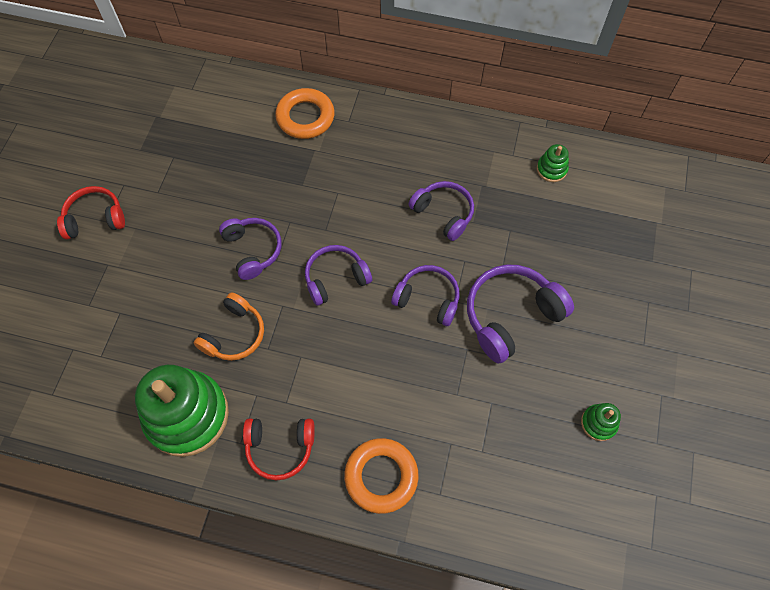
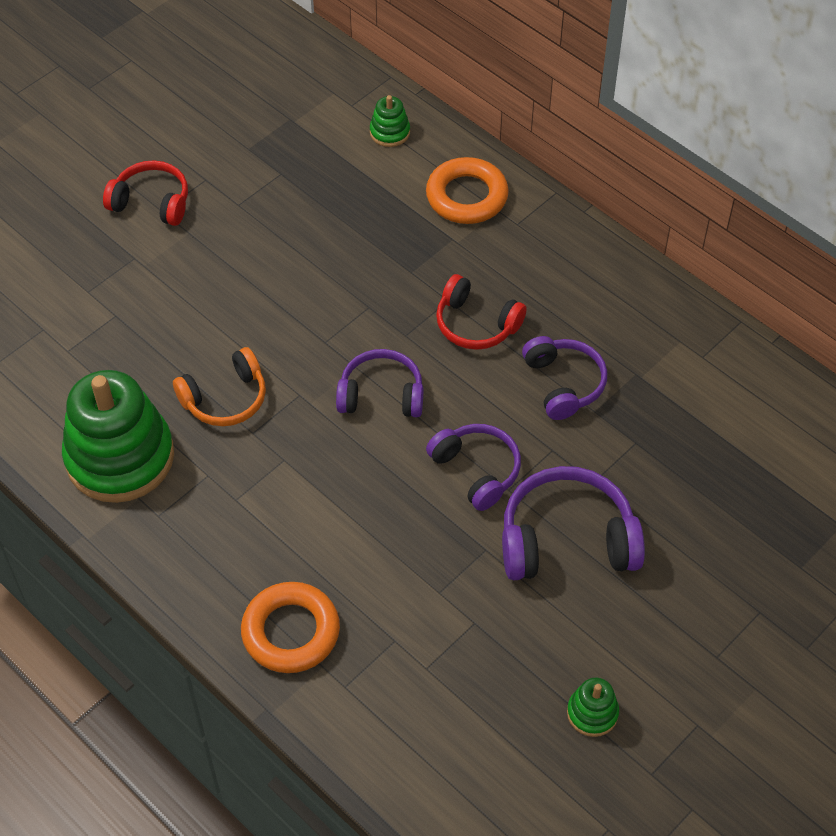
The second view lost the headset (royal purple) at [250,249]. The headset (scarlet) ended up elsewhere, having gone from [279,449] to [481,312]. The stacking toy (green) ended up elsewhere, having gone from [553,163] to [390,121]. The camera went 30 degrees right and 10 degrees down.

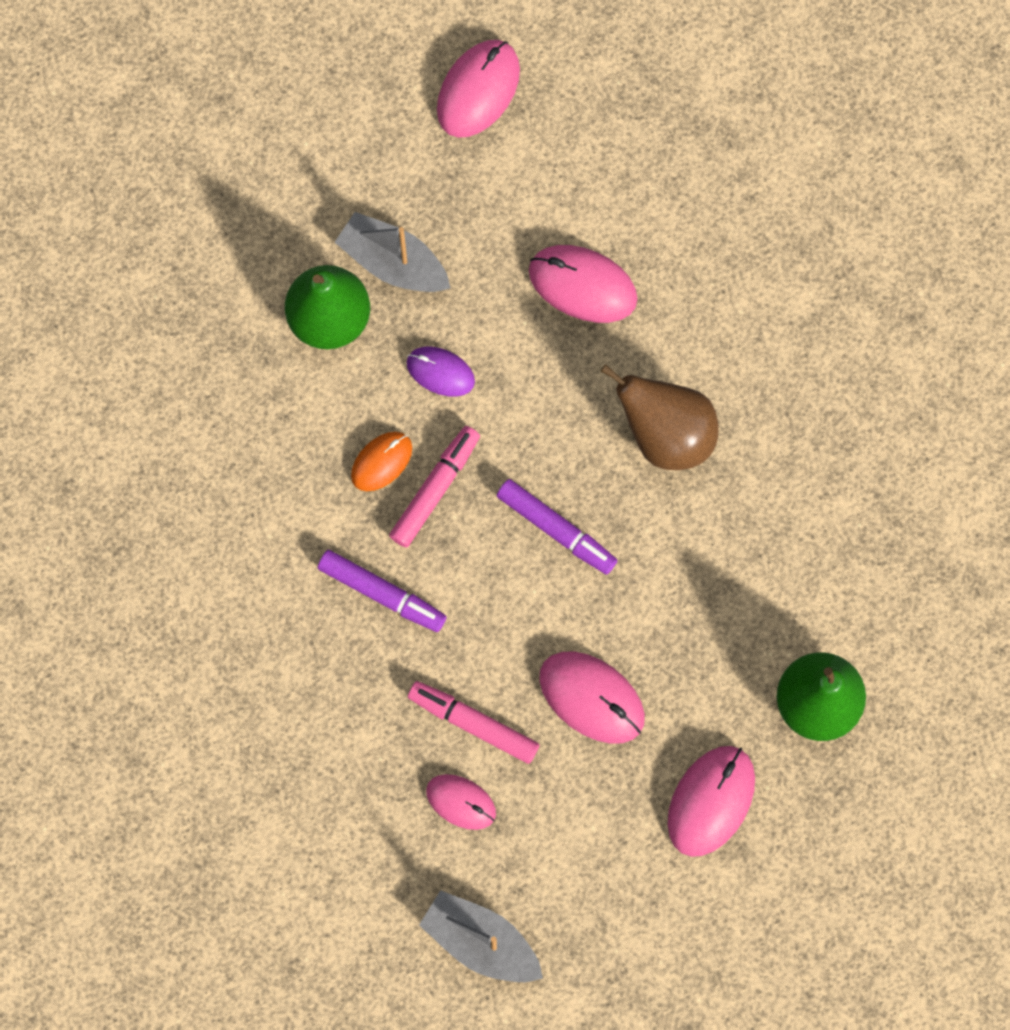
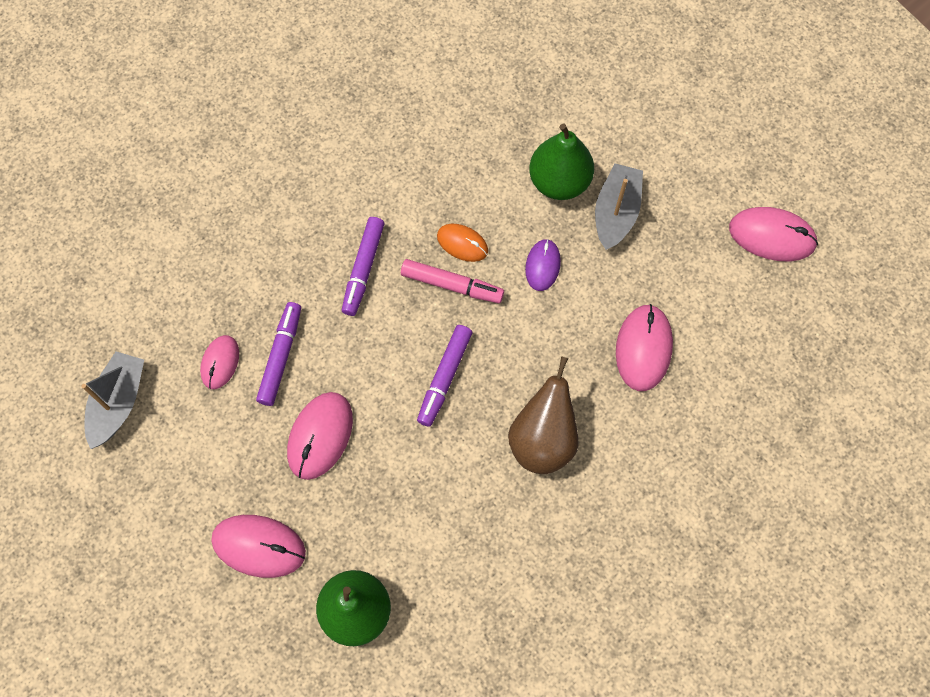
What was the marker (rosy) at [474,722] turned into the marker (royal purple) at [278,354]. The camera went 75 degrees right and 5 degrees down.

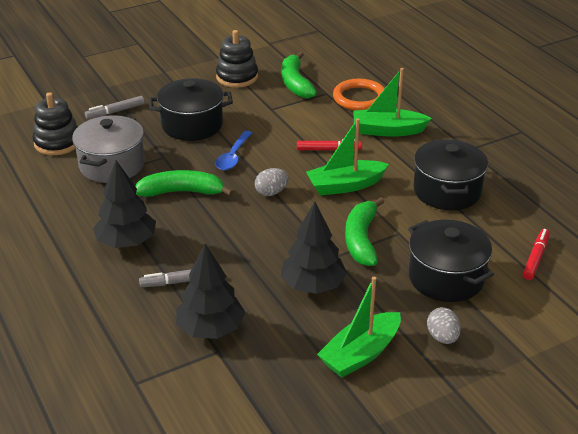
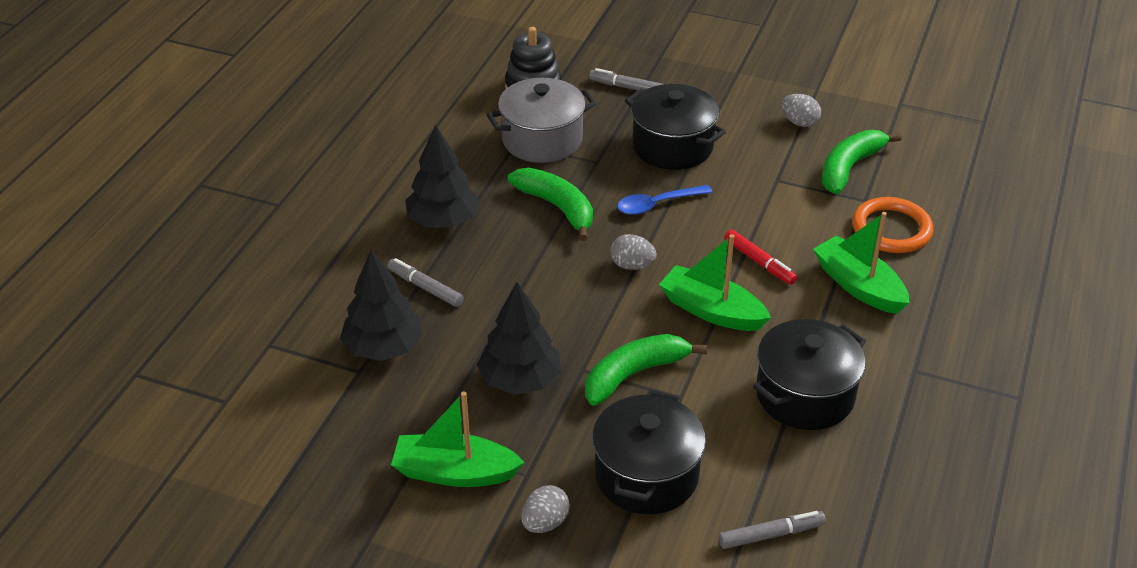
Where the stacking toy (ebony) stood at [237,59], the egg (gray) came to stand at [801,110]. What was the marker (scarlet) at [536,254] turned into the marker (gray) at [772,530]. The camera went 50 degrees right and 5 degrees up.

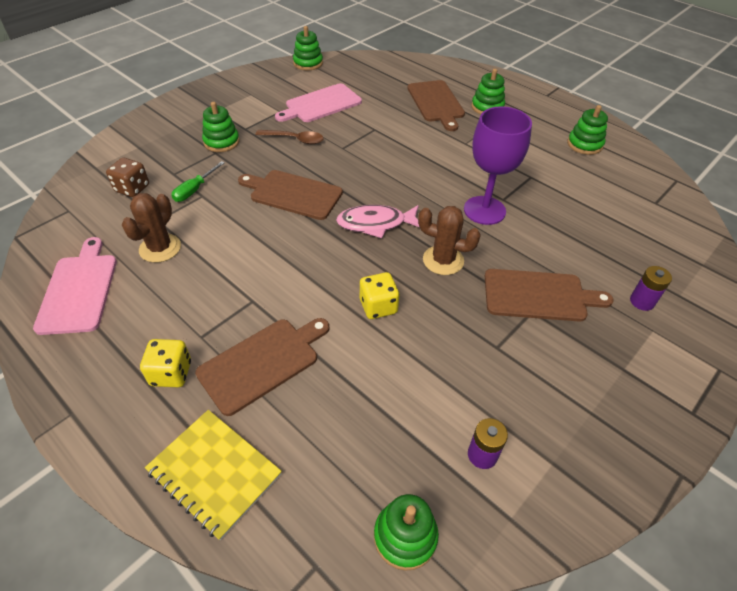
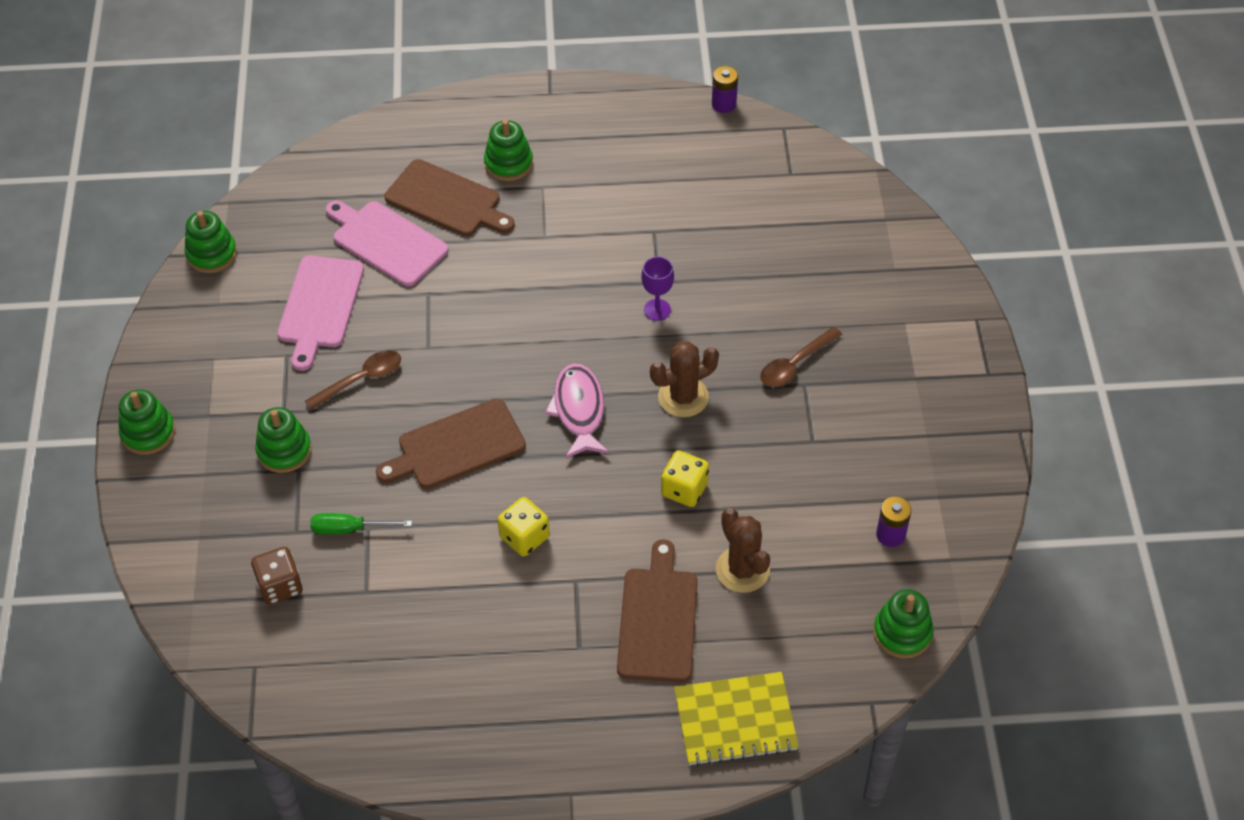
The bread board (rosy) ended up elsewhere, having gone from [75,286] to [387,244]. The cactus (brown) ended up elsewhere, having gone from [151,228] to [743,550]. The game die (yellow) ended up elsewhere, having gone from [165,363] to [523,526]. The stacking toy (green) ended up elsewhere, having gone from [587,130] to [147,422]. The power cell (royal purple) ended up elsewhere, having gone from [651,288] to [725,89]. Where the bread board (brown) stood at [549,295], the tablespoon (brown) came to stand at [801,357]. The hand screwdriver (green) at [198,181] ended up facing another way, 105 degrees clockwise from before. The toy fish (rosy) at [377,221] ended up facing another way, 135 degrees clockwise from before. The size of the chalice (royal purple) at [498,165] changed by a factor of 0.50. The camera went 45 degrees left and 5 degrees up.

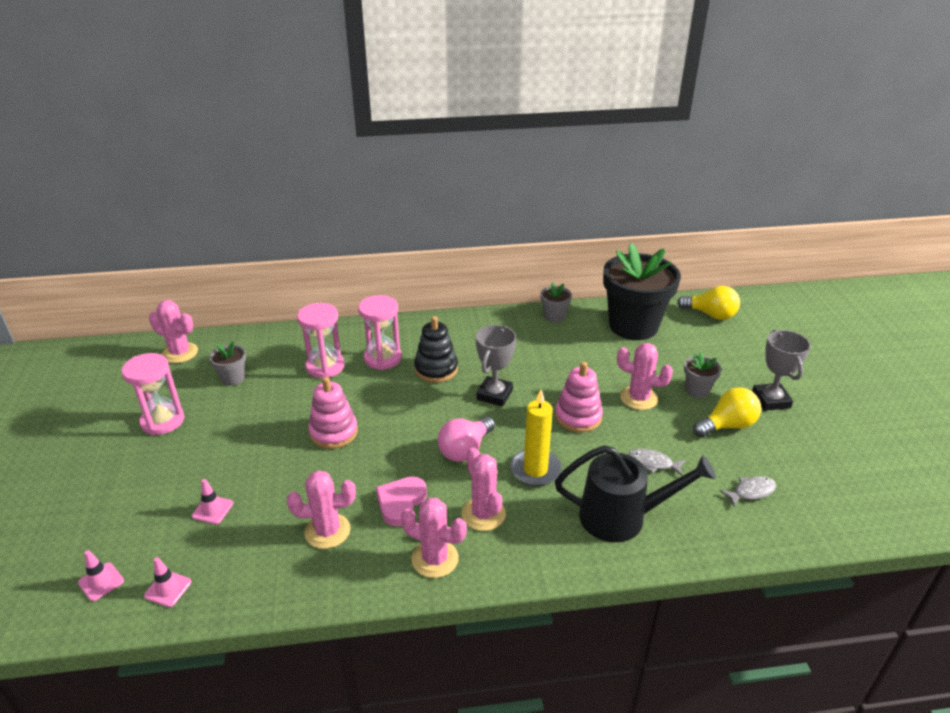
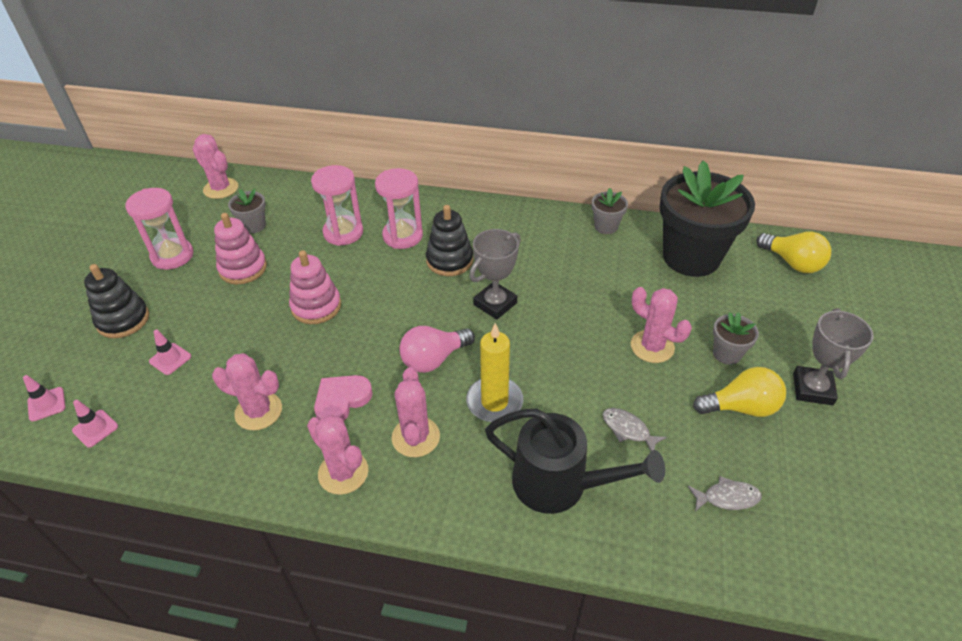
The second view gained the stacking toy (ebony) at [116,301]. The stacking toy (rosy) ended up elsewhere, having gone from [579,397] to [240,248]. The camera went 20 degrees right and 10 degrees up.

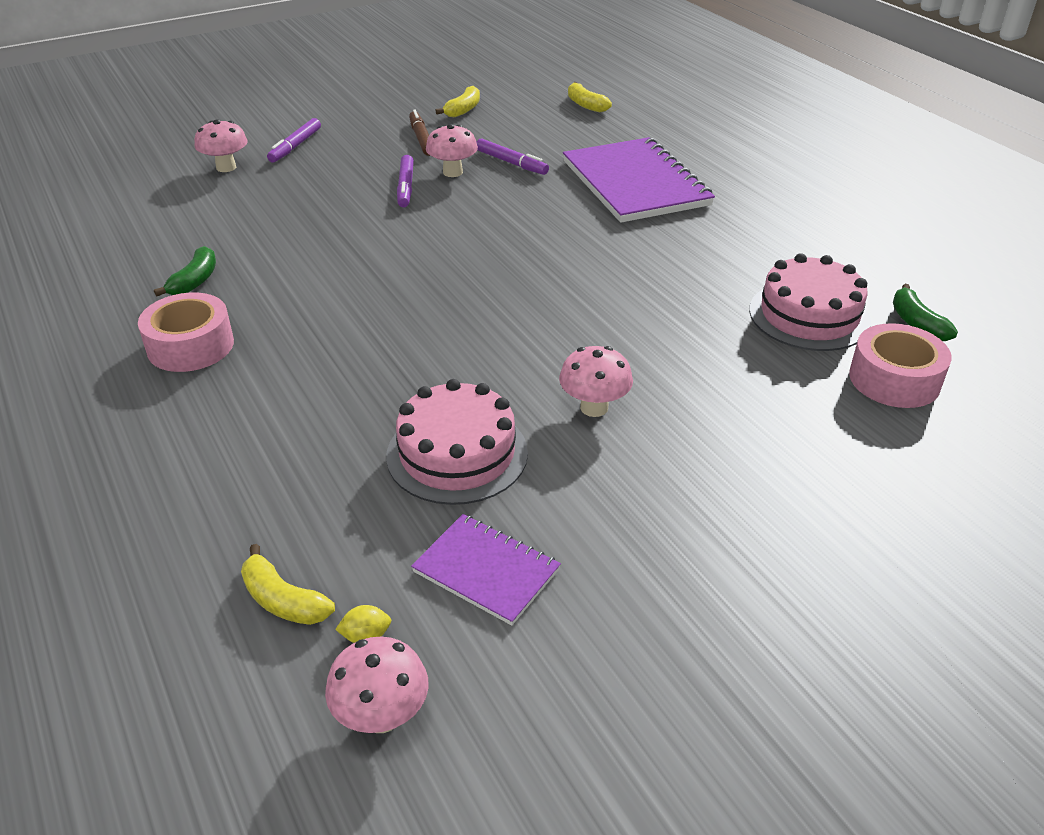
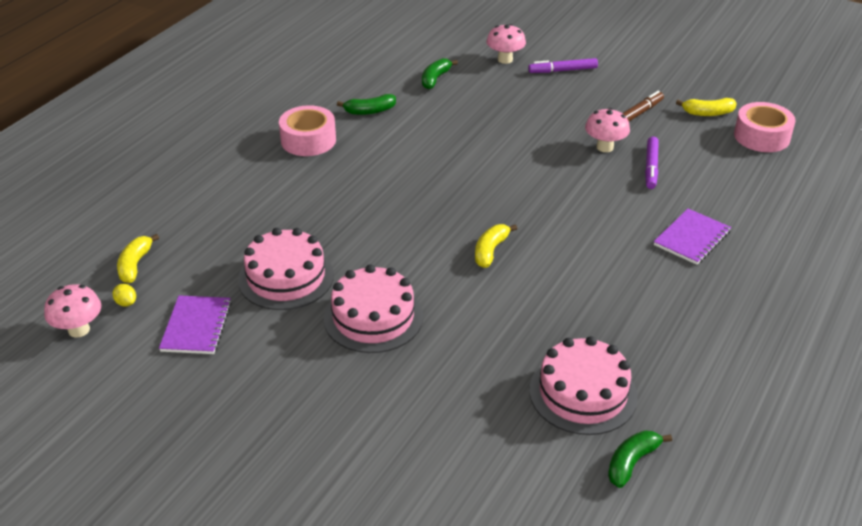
The second view lost the marker (royal purple) at [405,181]. The second view gained the toy banana (green) at [440,74]. The toy banana (yellow) ended up elsewhere, having gone from [590,97] to [496,246]. The roll of tape (rosy) ended up elsewhere, having gone from [900,365] to [765,127]. Where the toadstool (rosy) stood at [596,381], the layer cake (rosy) came to stand at [373,308]. The size of the notebook (royal purple) at [639,180] changed by a factor of 0.52. The camera went 60 degrees right and 0 degrees up.

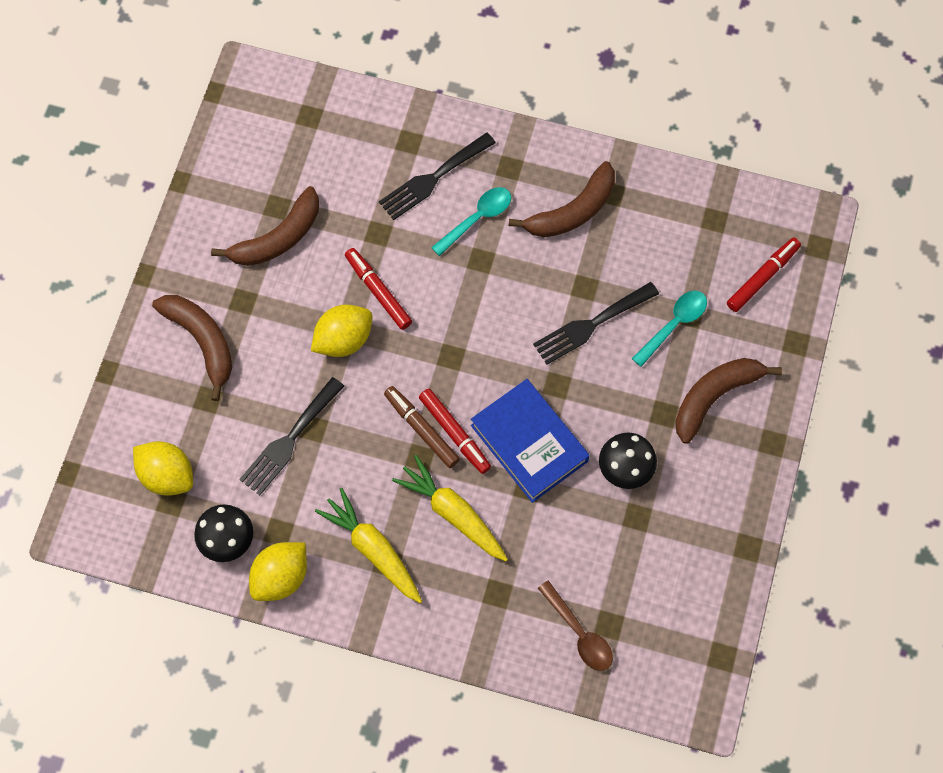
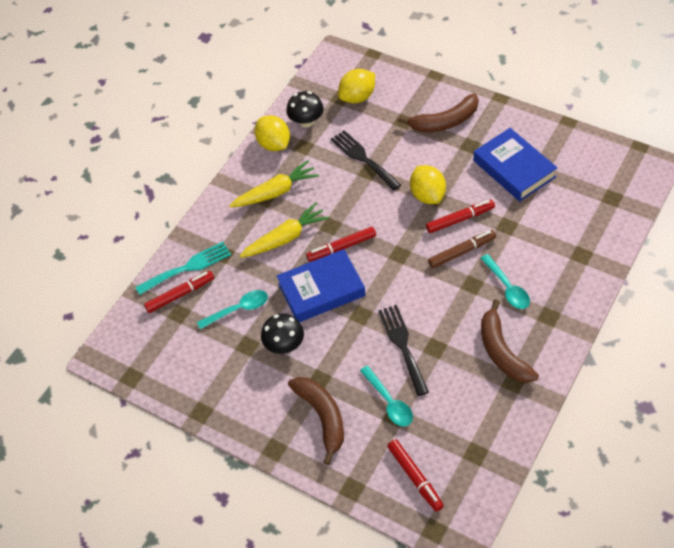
The second view lost the table fork (ebony) at [437,176]. The second view gained the table fork (teal) at [183,268]. The second view gained the tablespoon (teal) at [232,309]. The marker (brown) ended up elsewhere, having gone from [422,427] to [462,249]. Where the toy banana (brown) stood at [265,226], the hardback (royal blue) came to stand at [515,165]. Where the tablespoon (brown) stood at [575,625], the marker (scarlet) came to stand at [179,292]. The camera went 110 degrees right and 15 degrees down.

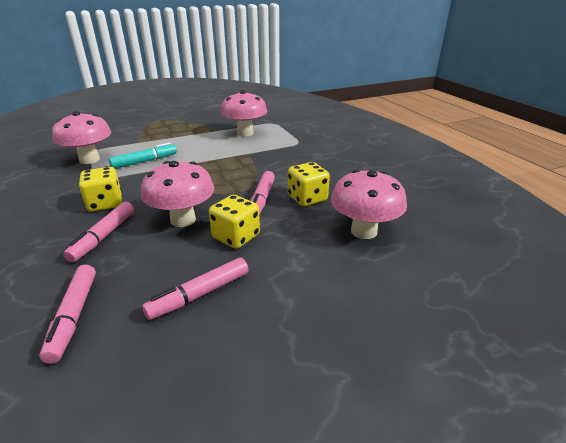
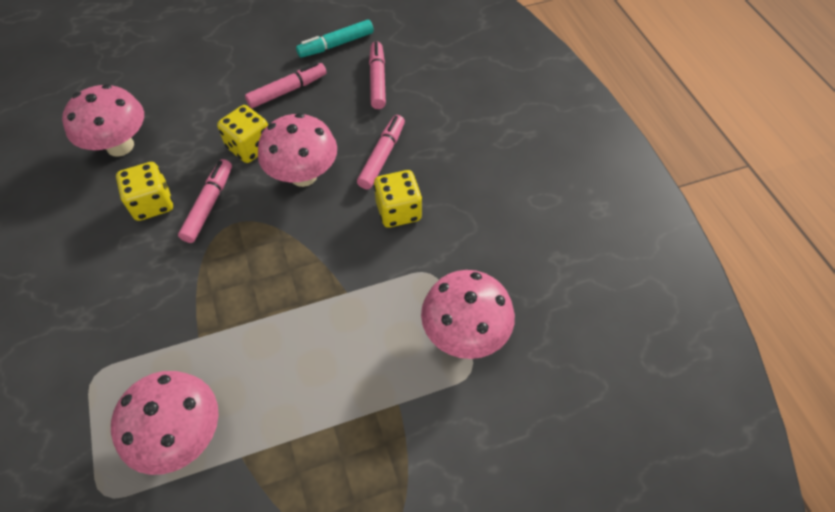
The marker (teal) ended up elsewhere, having gone from [143,156] to [335,39]. The camera went 175 degrees left and 25 degrees up.

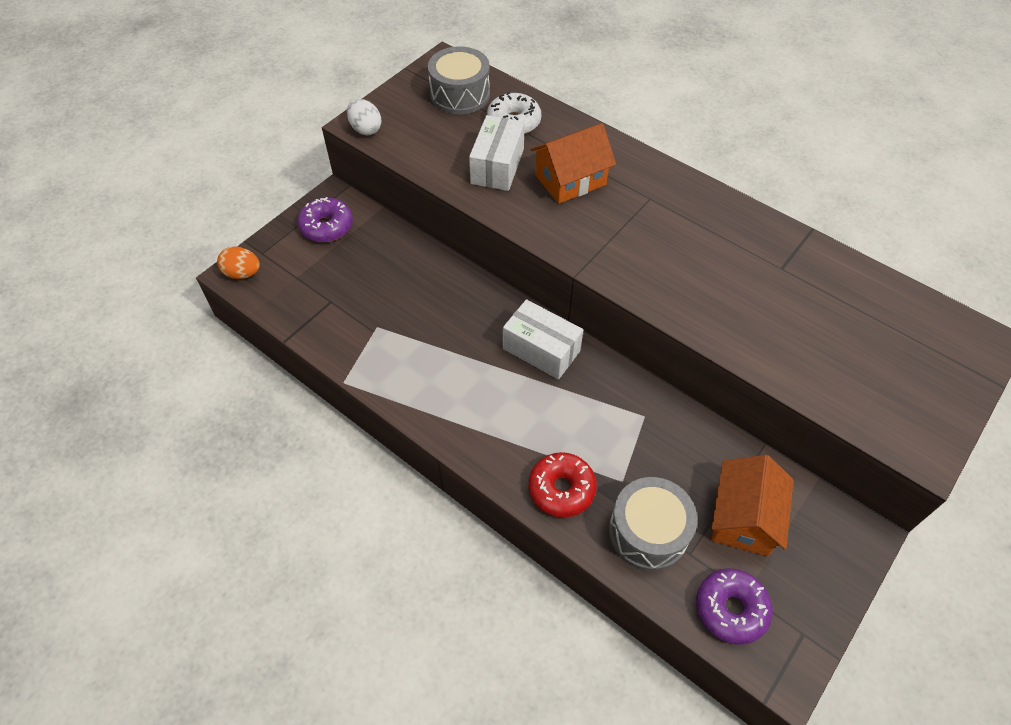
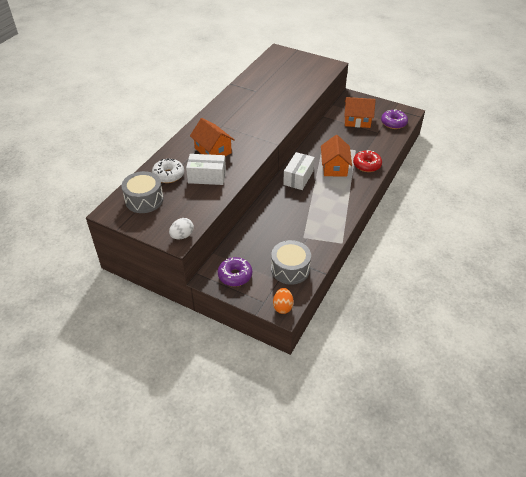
The second view gained the cottage (orange) at [336,156]. The drum (gray) ended up elsewhere, having gone from [653,524] to [291,262]. The camera went 100 degrees left and 10 degrees down.

